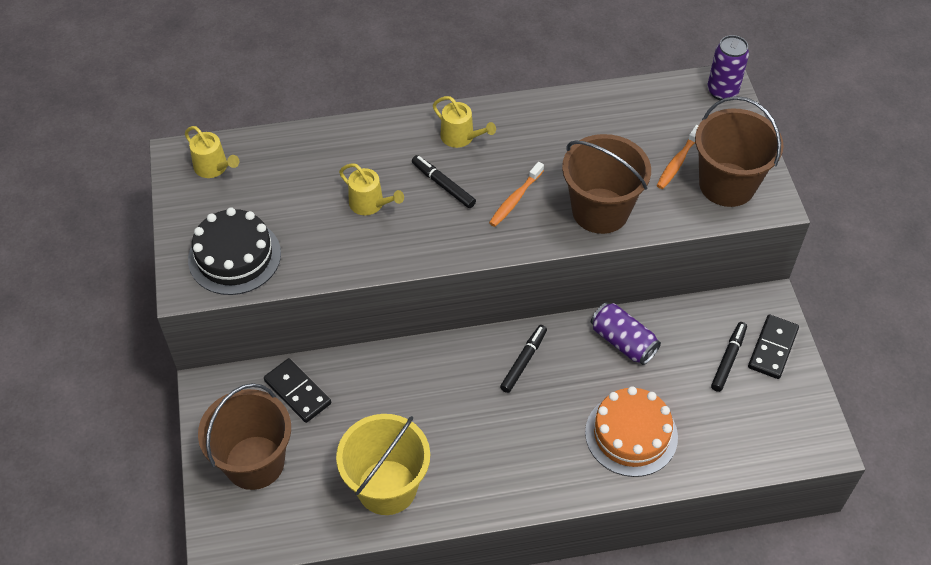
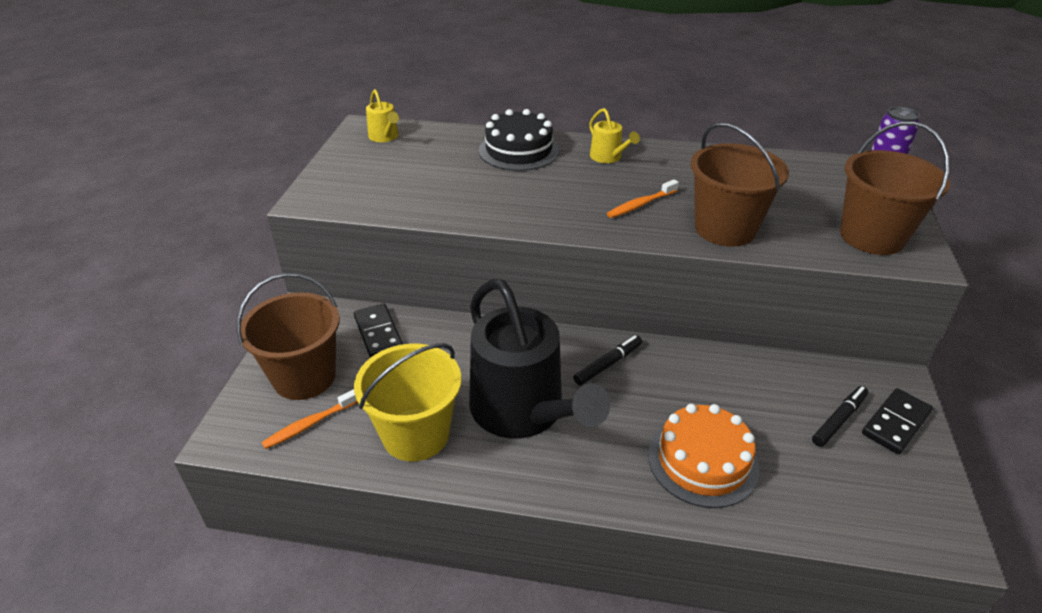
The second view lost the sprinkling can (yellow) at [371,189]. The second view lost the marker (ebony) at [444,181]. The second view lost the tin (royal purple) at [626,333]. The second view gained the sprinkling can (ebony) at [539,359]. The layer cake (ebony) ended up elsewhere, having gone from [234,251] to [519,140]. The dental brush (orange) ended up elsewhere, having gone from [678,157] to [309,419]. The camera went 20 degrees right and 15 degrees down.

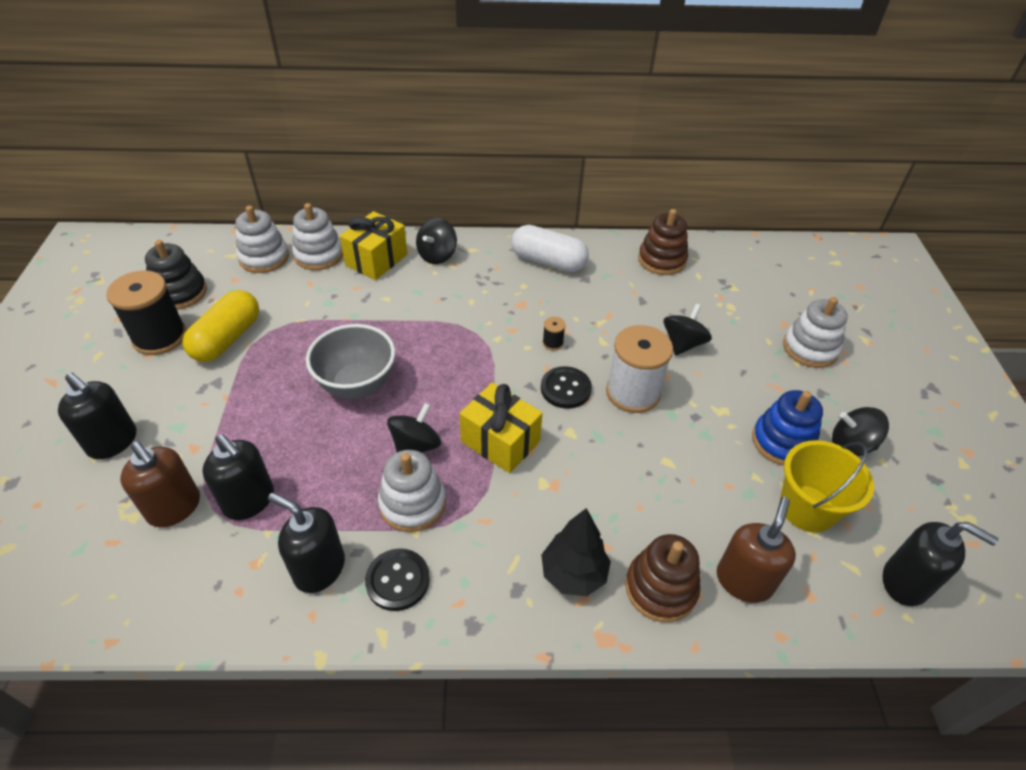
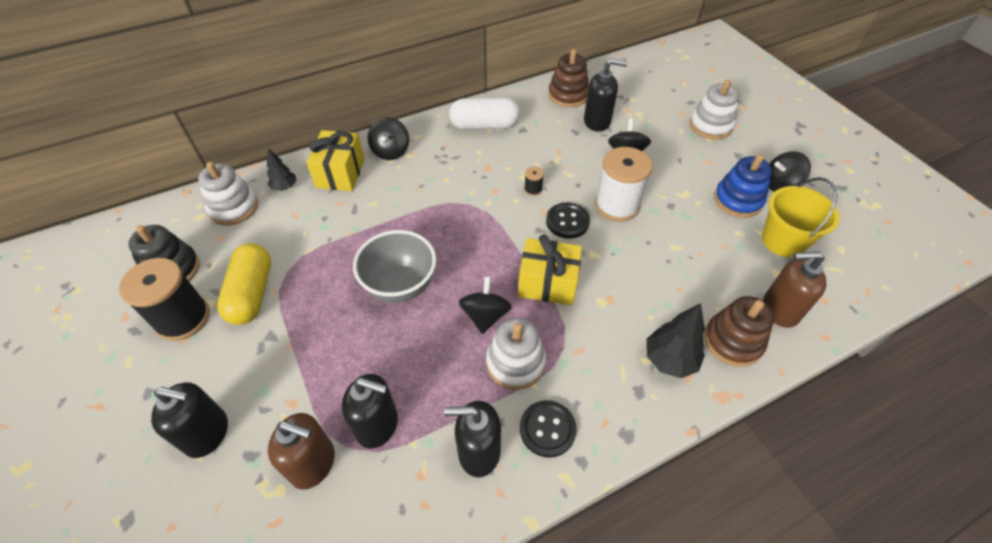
The pump bottle (ebony) ended up elsewhere, having gone from [940,564] to [606,95]. Where the stacking toy (white) stood at [317,236], the fir tree (ebony) came to stand at [282,169]. The pump bottle (brown) at [756,550] ended up facing another way, 90 degrees counterclockwise from before. The camera went 25 degrees left and 5 degrees up.

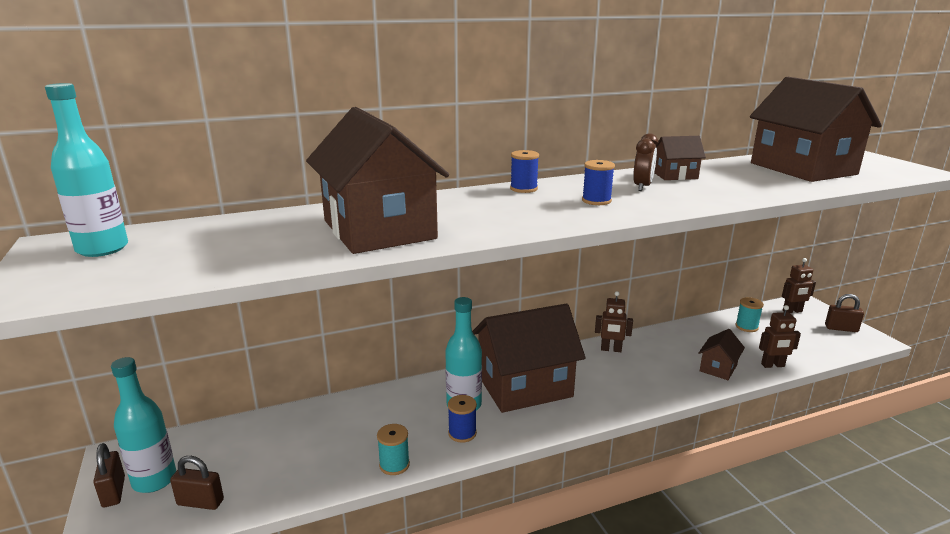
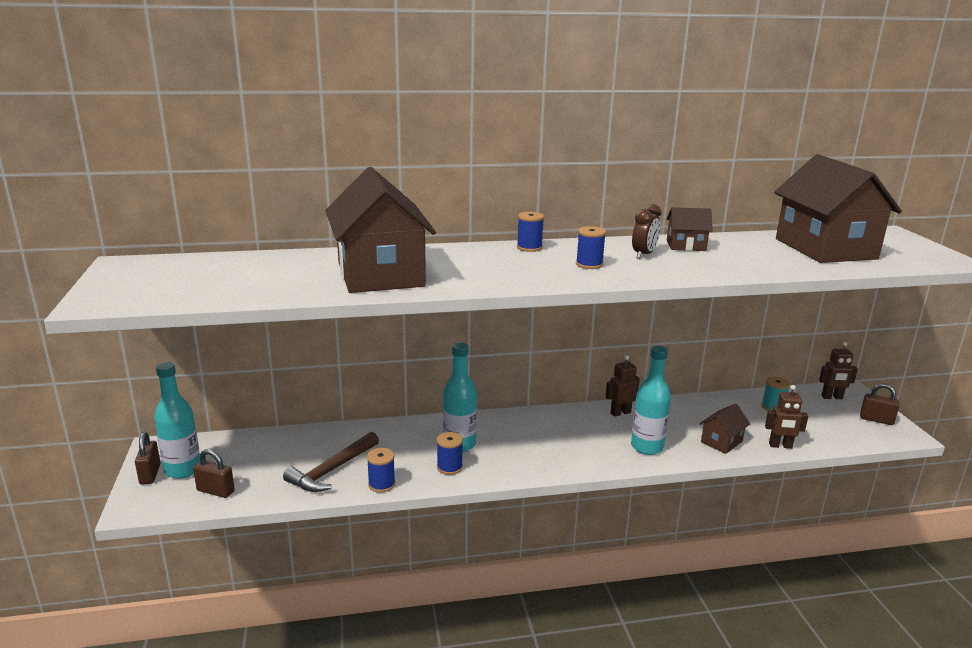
The second view lost the cottage (brown) at [528,358]. The second view gained the claw hammer (brown) at [331,462]. The bottle (teal) ended up elsewhere, having gone from [86,170] to [651,400]. What was the spool (teal) at [393,449] turned into the spool (royal blue) at [381,470]. The robot figure (brown) at [614,321] ended up facing another way, 135 degrees clockwise from before. The camera went 10 degrees right and 0 degrees up.

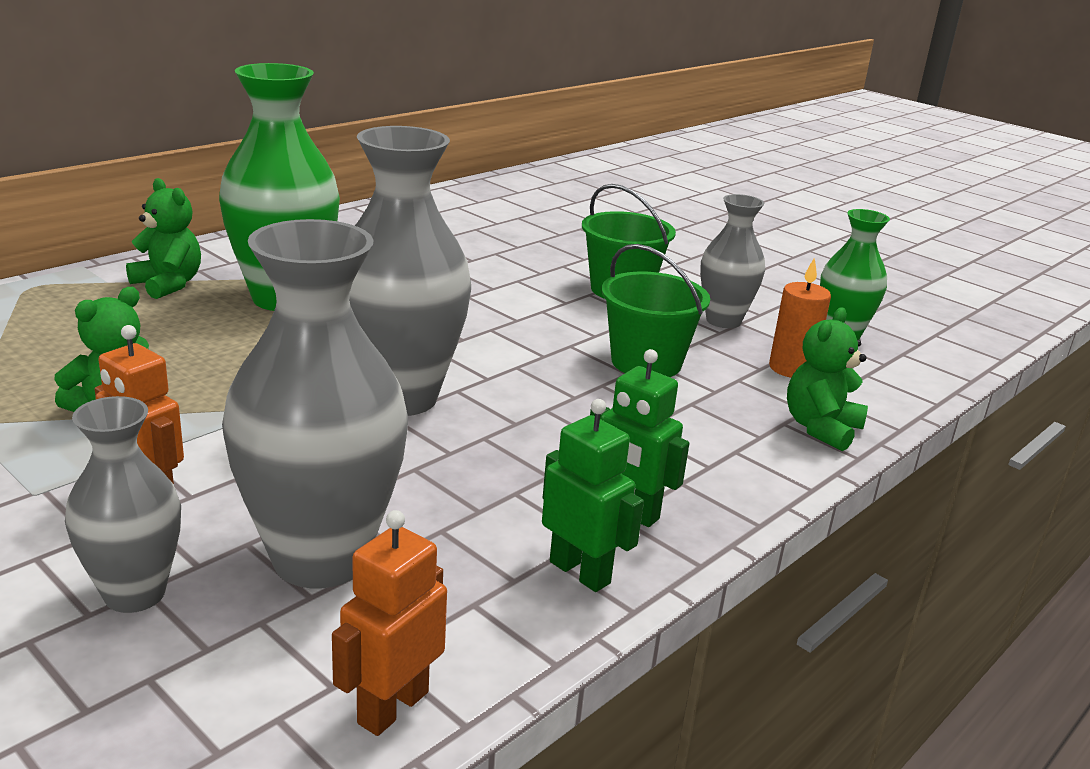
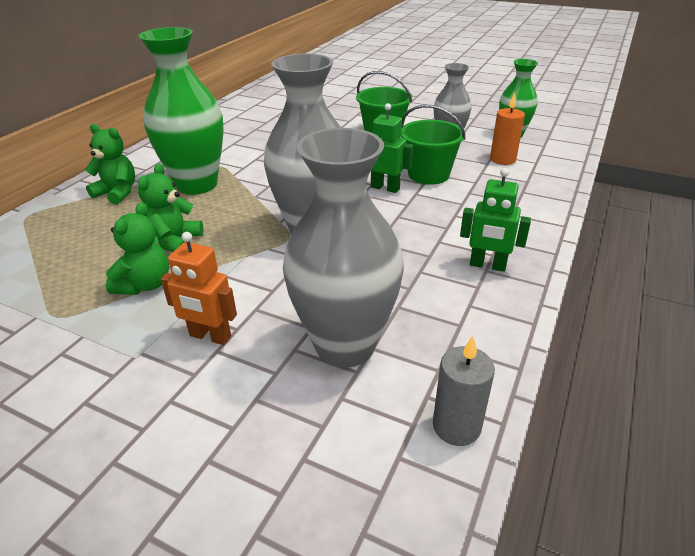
The second view lost the flower vase (gray) at [123,504]. The robot figure (green) ended up elsewhere, having gone from [593,495] to [392,148]. The teddy bear (green) ended up elsewhere, having gone from [827,379] to [171,207]. Where the robot figure (orange) stood at [389,623], the candle (gray) came to stand at [464,391]. The camera went 15 degrees left and 10 degrees up.

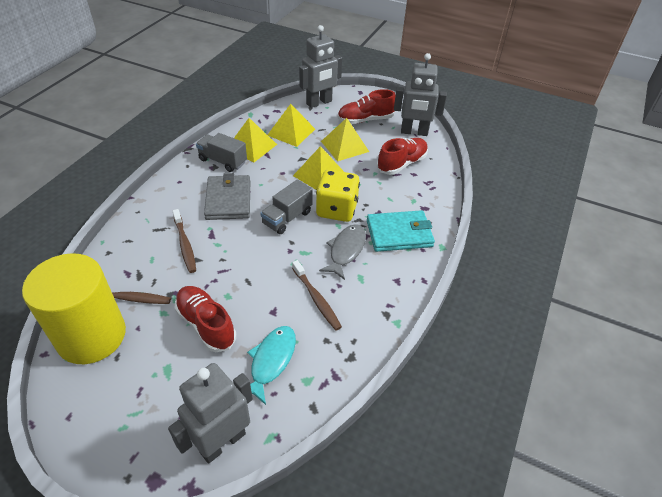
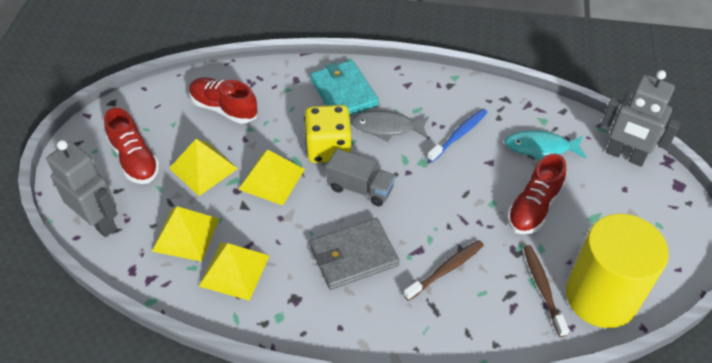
The second view lost the lorry (gray) at [221,152]. The second view lost the robot figure (gray) at [420,94]. What was the dental brush (brown) at [317,295] turned into the dental brush (royal blue) at [457,135]. The camera went 105 degrees left and 5 degrees up.

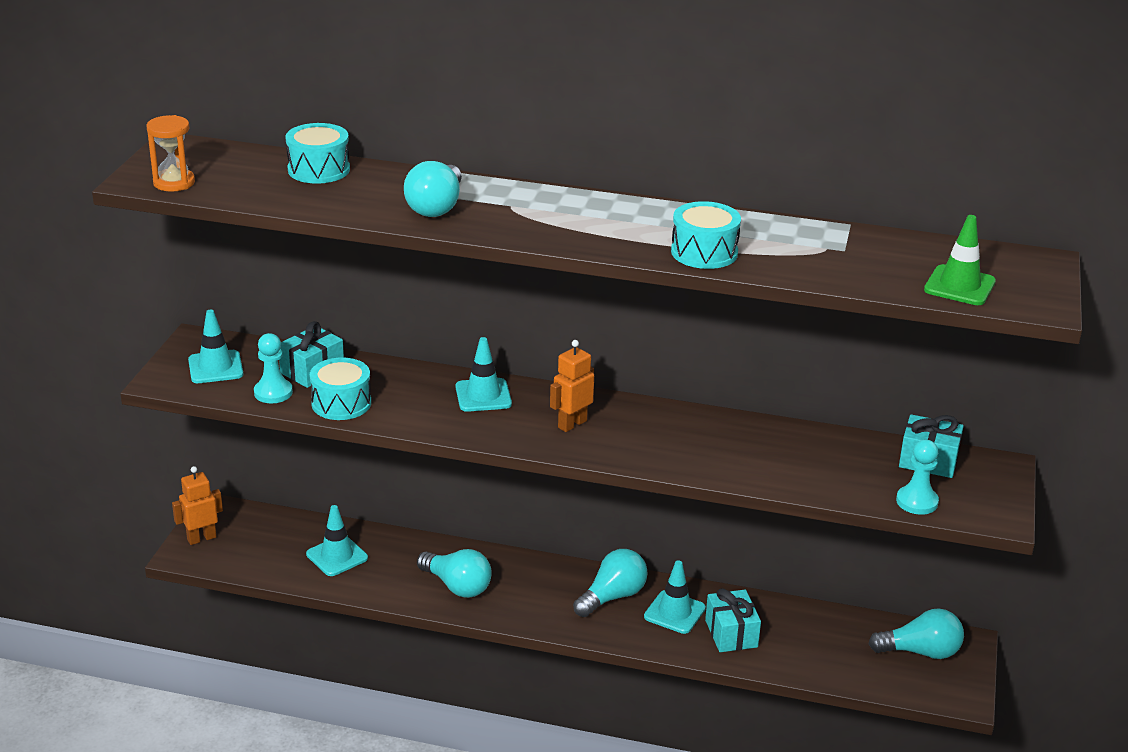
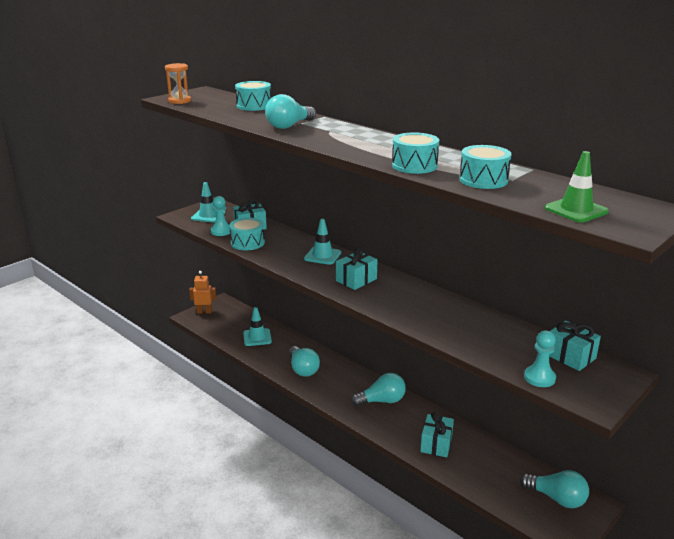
The second view lost the road cone (teal) at [675,597]. The second view gained the drum (teal) at [485,167]. Where the robot figure (orange) stood at [572,386], the gift (teal) came to stand at [356,268]. The camera went 30 degrees right and 5 degrees down.

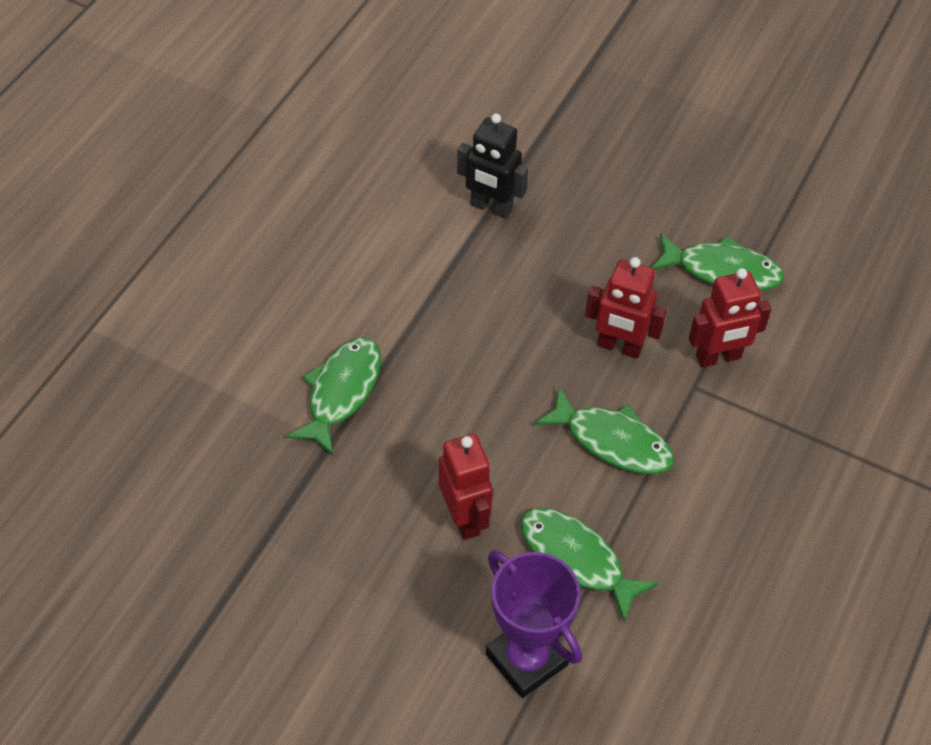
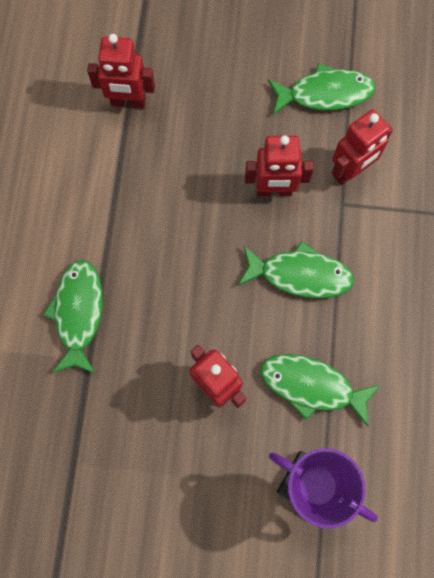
What was the robot figure (ebony) at [492,166] turned into the robot figure (scarlet) at [121,71]. The camera went 20 degrees left and 20 degrees up.

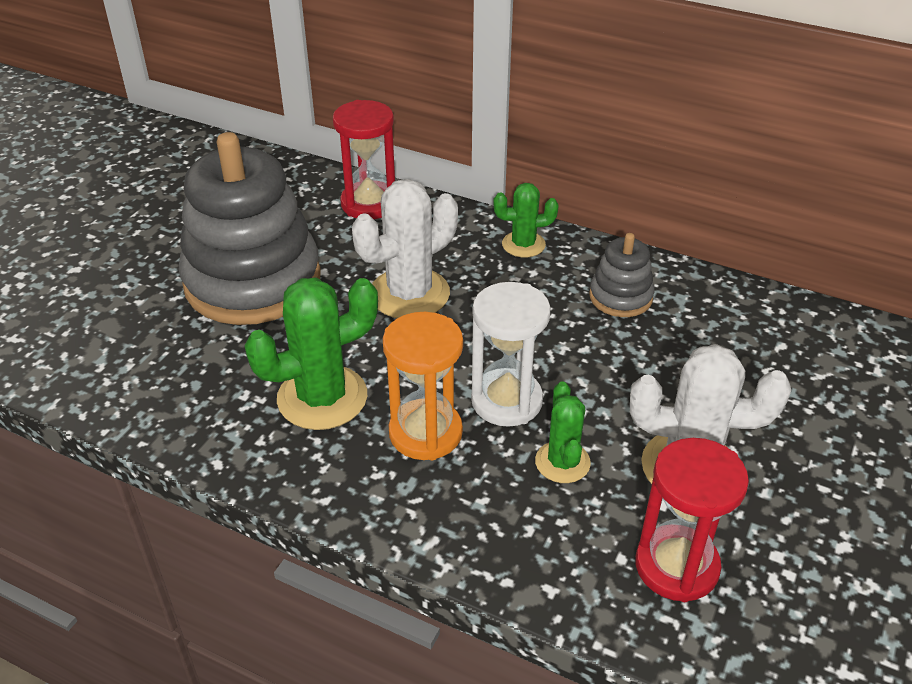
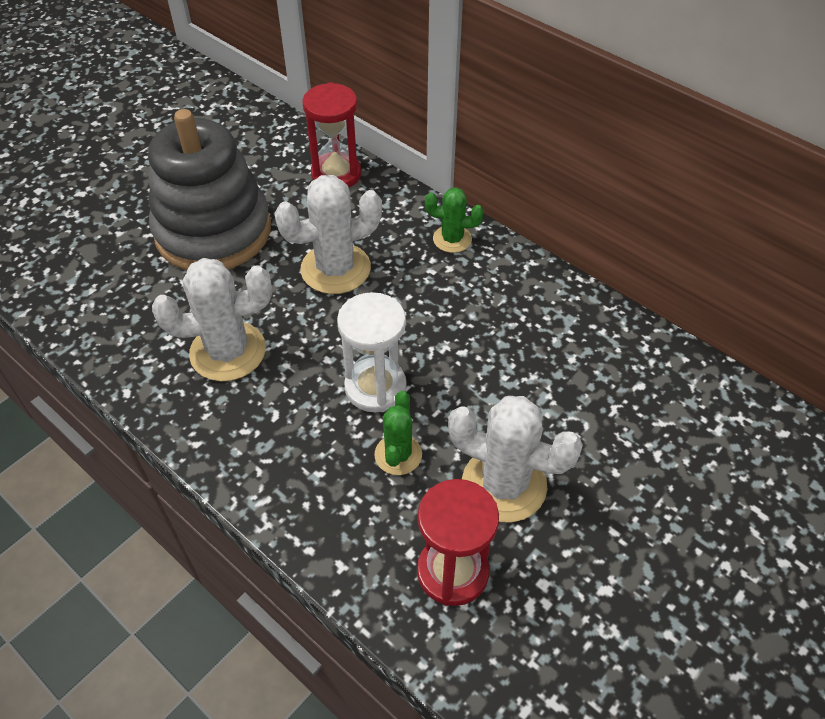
The second view lost the sandglass (orange) at [423,386]. The second view lost the stacking toy (gray) at [621,275]. What was the cactus (green) at [311,353] turned into the cactus (white) at [212,320]. The camera went 15 degrees right and 10 degrees up.

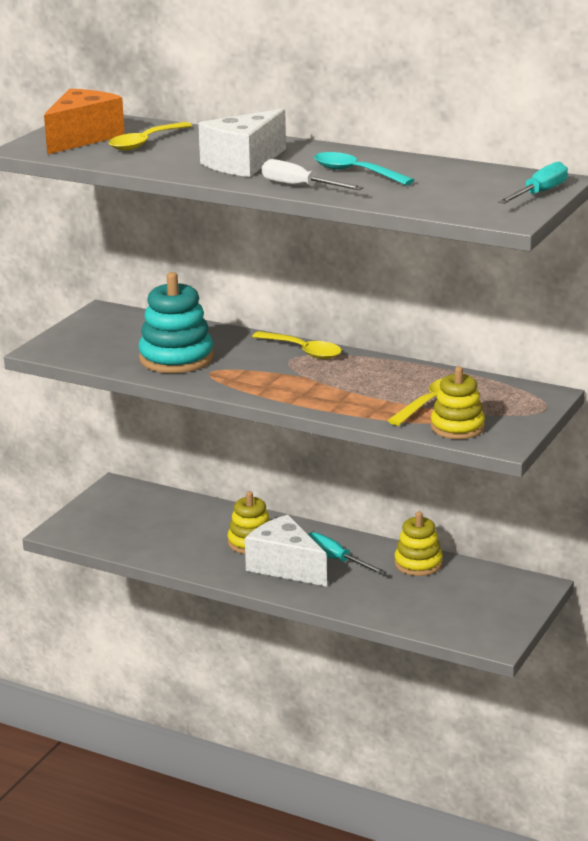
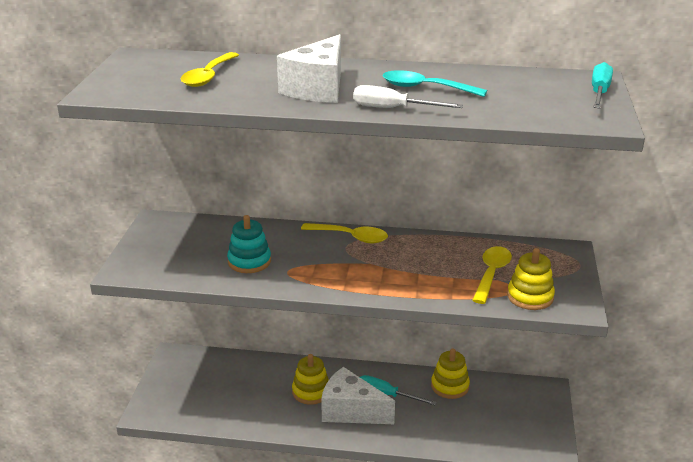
The second view lost the cheese (orange) at [84,121]. The size of the stacking toy (teal) at [176,322] changed by a factor of 0.66. The camera went 20 degrees left and 5 degrees up.

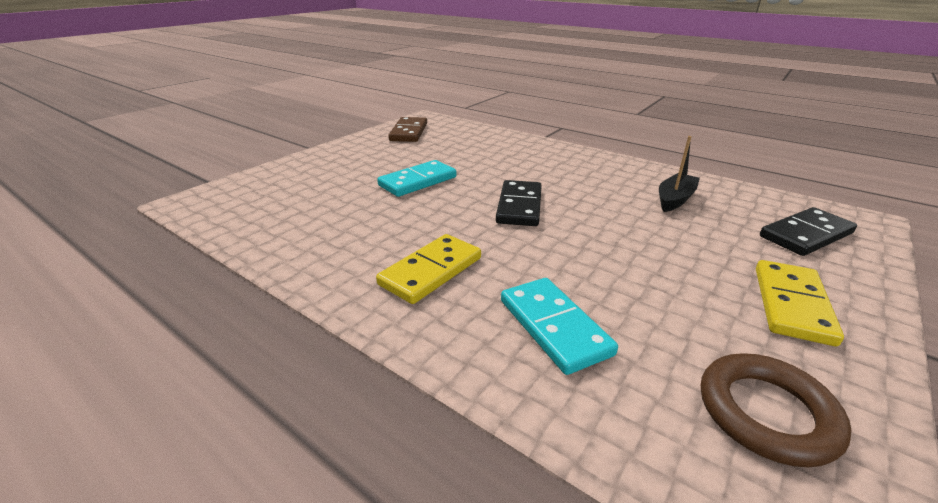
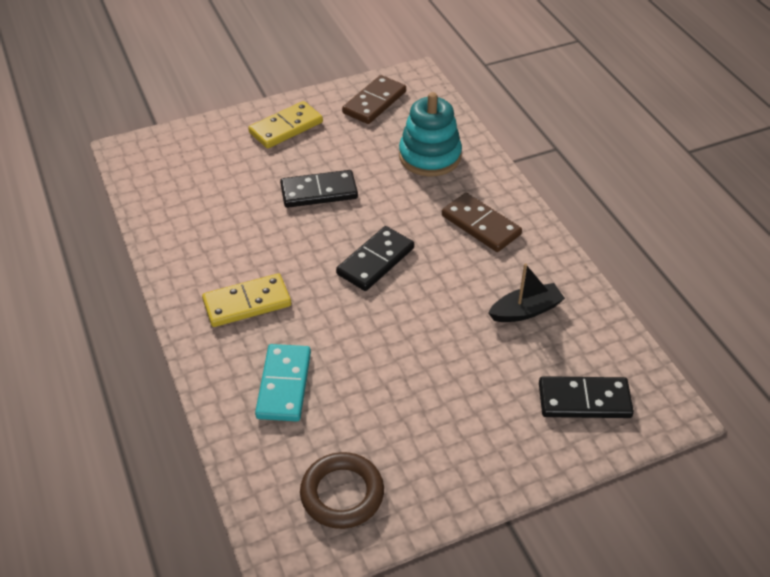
The second view gained the stacking toy (teal) at [430,134]. The second view gained the domino tile (brown) at [482,222]. The domino tile (yellow) ended up elsewhere, having gone from [800,303] to [285,124]. What was the domino tile (teal) at [416,178] turned into the domino tile (ebony) at [319,189]. The camera went 30 degrees right and 15 degrees up.

